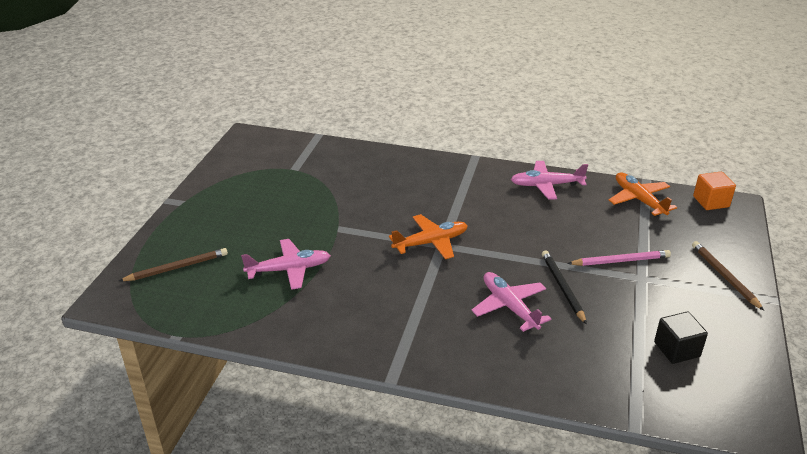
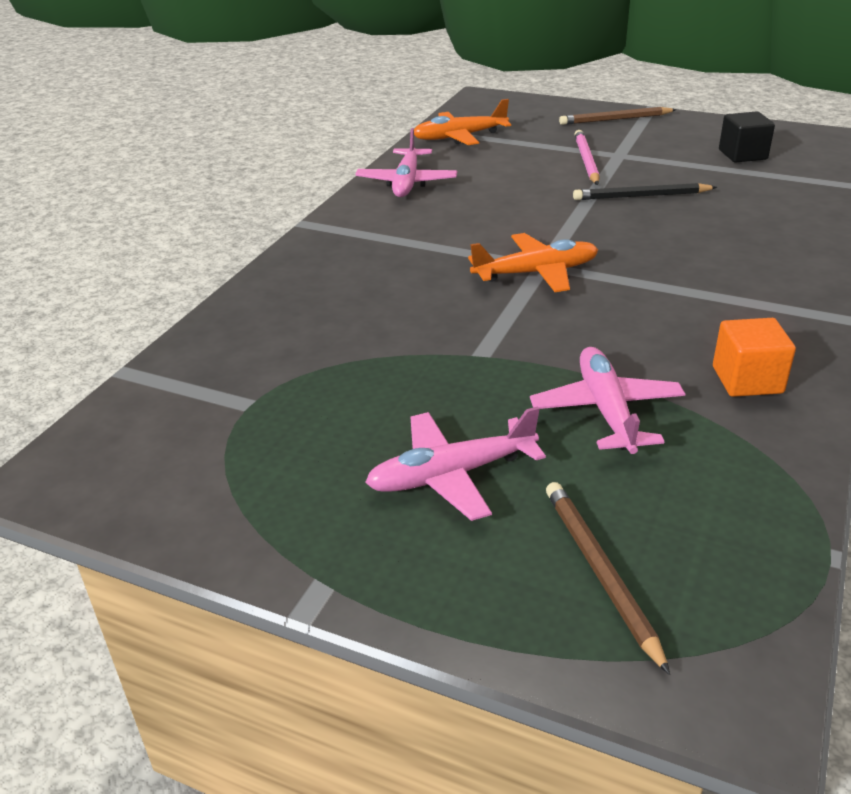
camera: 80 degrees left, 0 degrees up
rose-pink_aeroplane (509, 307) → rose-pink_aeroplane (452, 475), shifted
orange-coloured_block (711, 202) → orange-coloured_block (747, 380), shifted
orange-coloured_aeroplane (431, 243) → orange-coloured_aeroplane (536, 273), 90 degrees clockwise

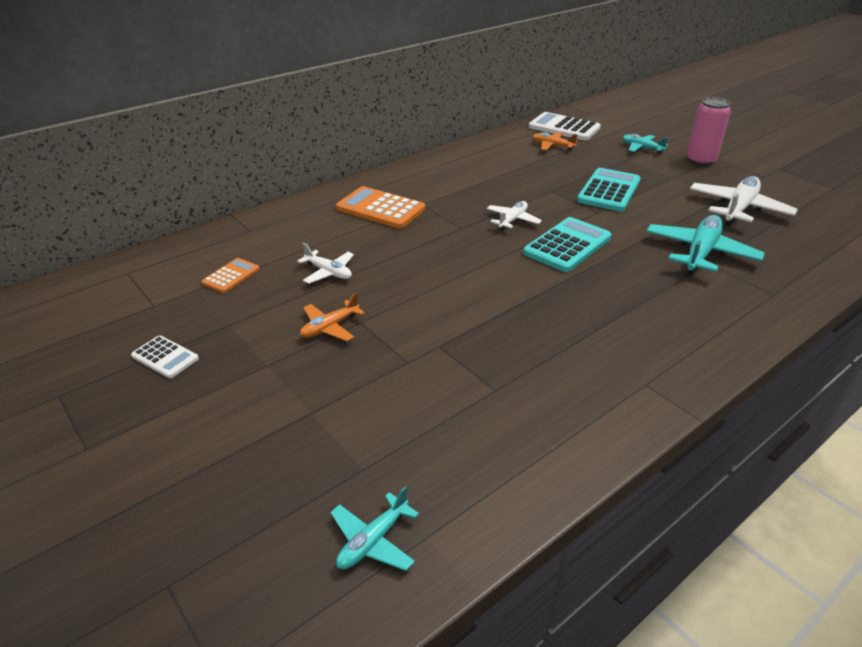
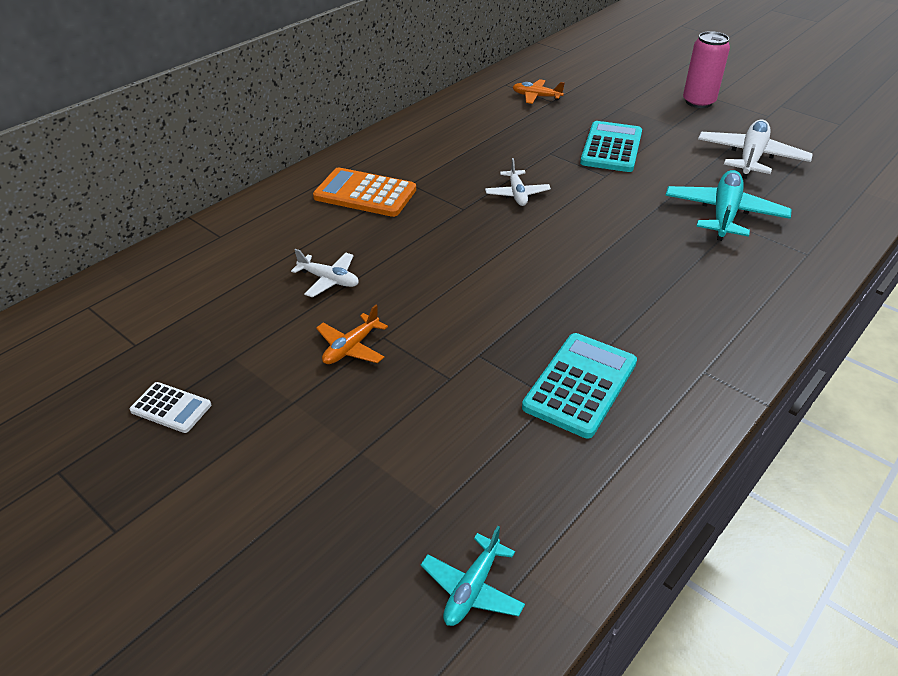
camera: 10 degrees left, 5 degrees up
orange-coloured_pocket_calculator (231, 276) → -
pure_white_pocket_calculator (564, 128) → -
teal_aeroplane (642, 148) → -
teal_pocket_calculator (567, 245) → teal_pocket_calculator (580, 385), shifted
pure_white_aeroplane (512, 220) → pure_white_aeroplane (517, 194), 150 degrees clockwise

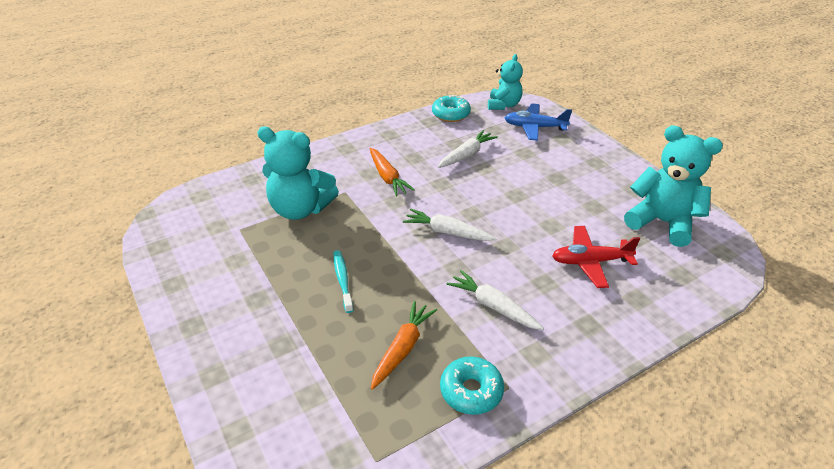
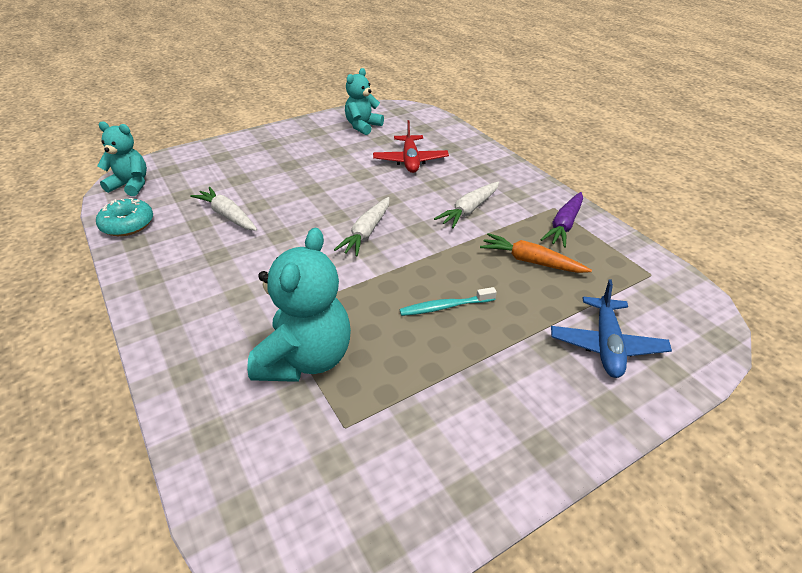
camera: 90 degrees left, 0 degrees up
orange-coloured_root_vegetable (387, 177) → -
cobalt_aeroplane (534, 127) → cobalt_aeroplane (606, 345), shifted
teal_glazed_donut (471, 391) → purple_root_vegetable (564, 225)
teal_teddy_bear (662, 222) → teal_teddy_bear (363, 126), x0.64

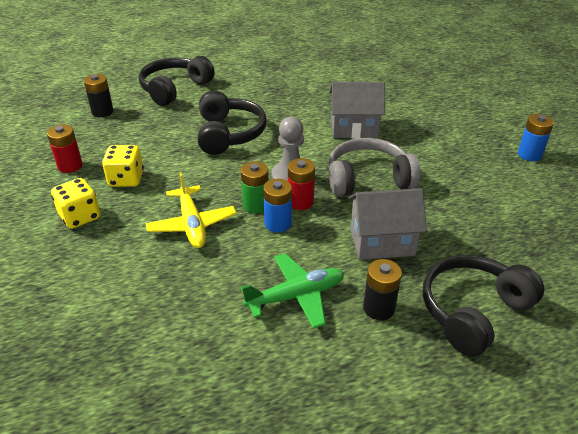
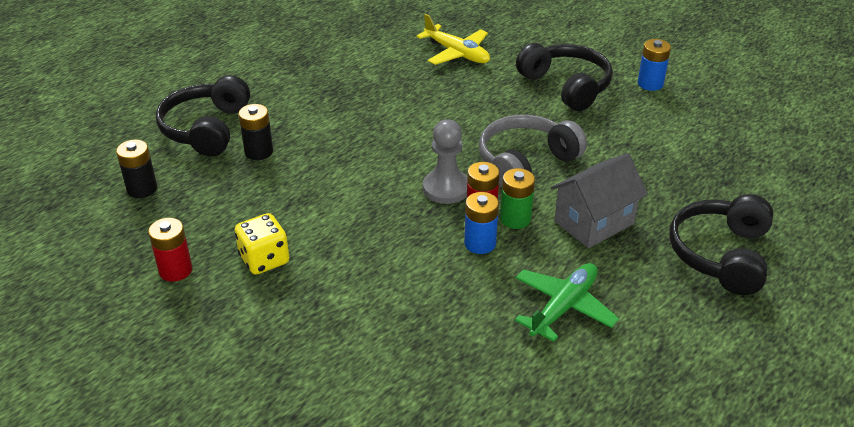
camera: 30 degrees left, 0 degrees up
yellow_die (80, 217) → -
ash-grey_house (354, 128) → -
yellow_aeroplane (192, 224) → yellow_aeroplane (457, 53), shifted
ebony_headphones (229, 134) → ebony_headphones (566, 86), shifted
emerald_AA_battery (256, 205) → emerald_AA_battery (515, 219), shifted
ebony_AA_battery (379, 308) → ebony_AA_battery (259, 152), shifted

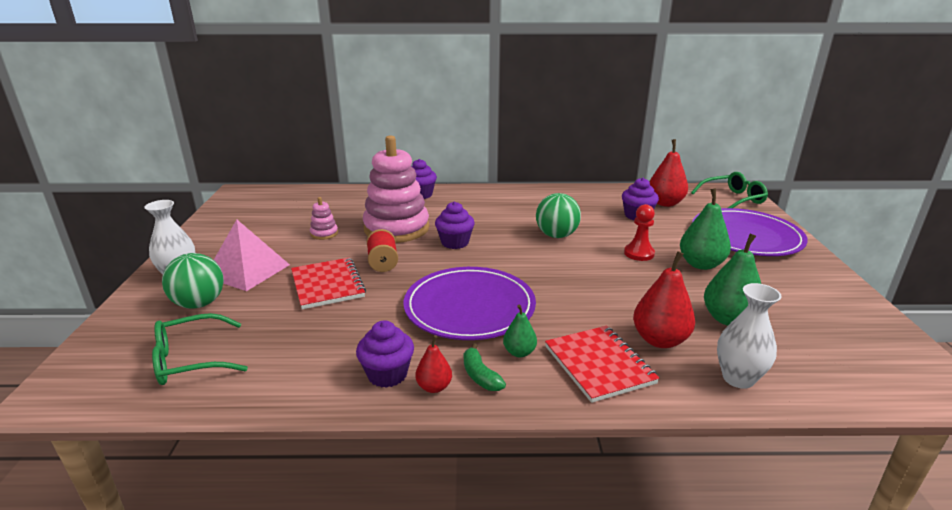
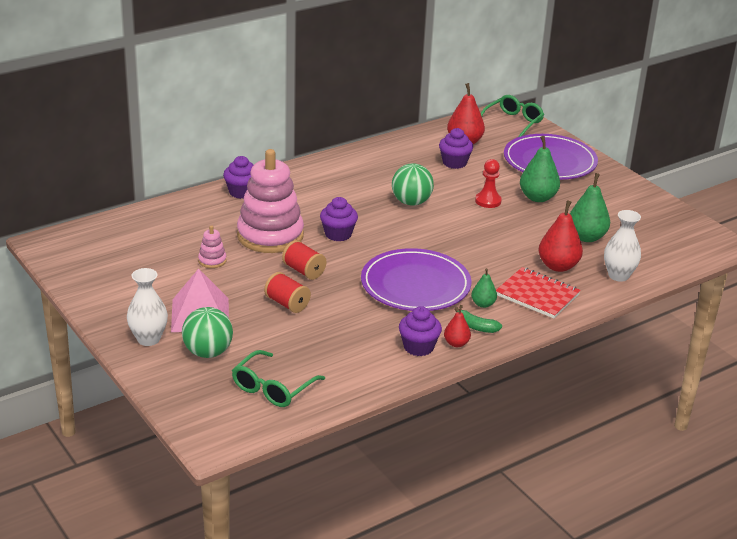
camera: 35 degrees left, 5 degrees up
crimson_notebook (327, 285) → crimson_bobbin (287, 304)

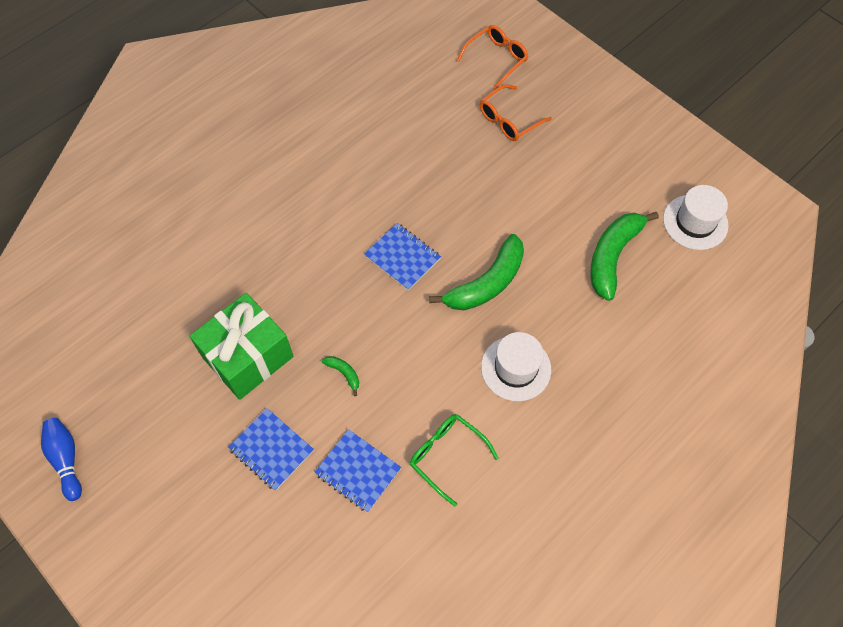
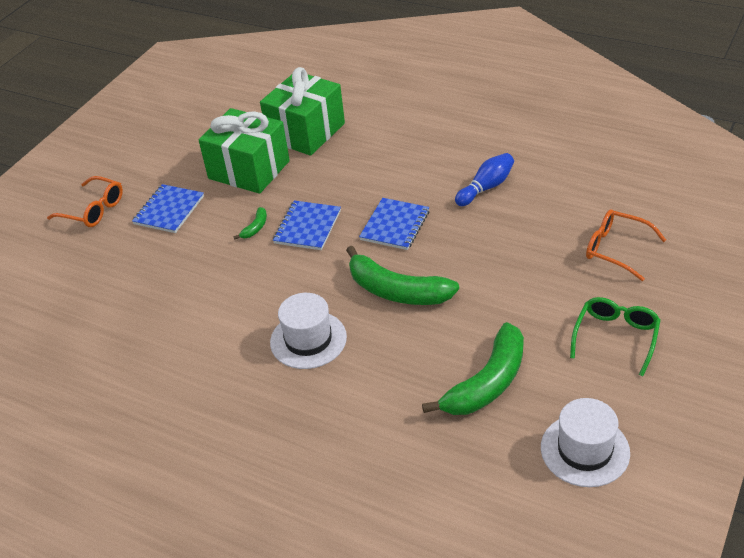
camera: 75 degrees right, 20 degrees down
- → emerald_wrapped_gift (306, 132)
cobalt_skittle (66, 459) → cobalt_skittle (486, 187), shifted
cobalt_notebook (358, 471) → cobalt_notebook (307, 227), shifted
emerald_glasses (446, 455) → emerald_glasses (616, 337), shifted
orange-coloured_glasses (496, 59) → orange-coloured_glasses (93, 210), shifted
emerald_banana_fruit (613, 256) → emerald_banana_fruit (487, 382), 120 degrees clockwise

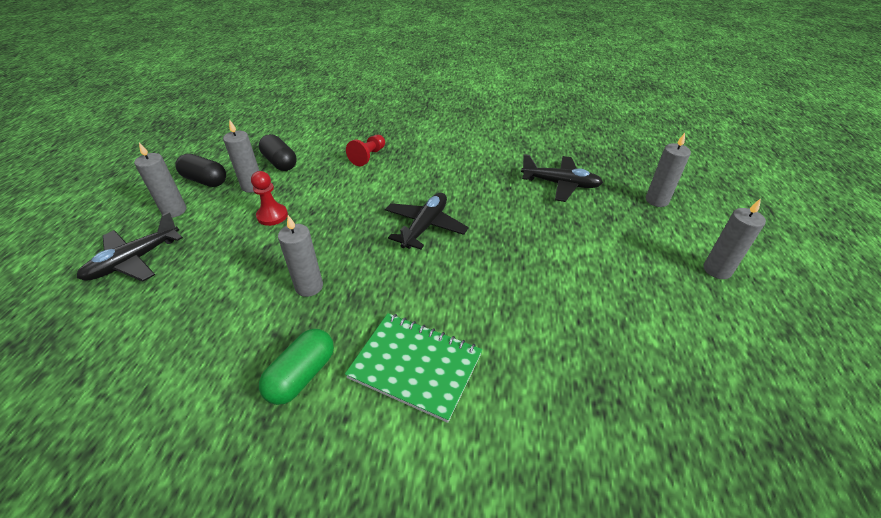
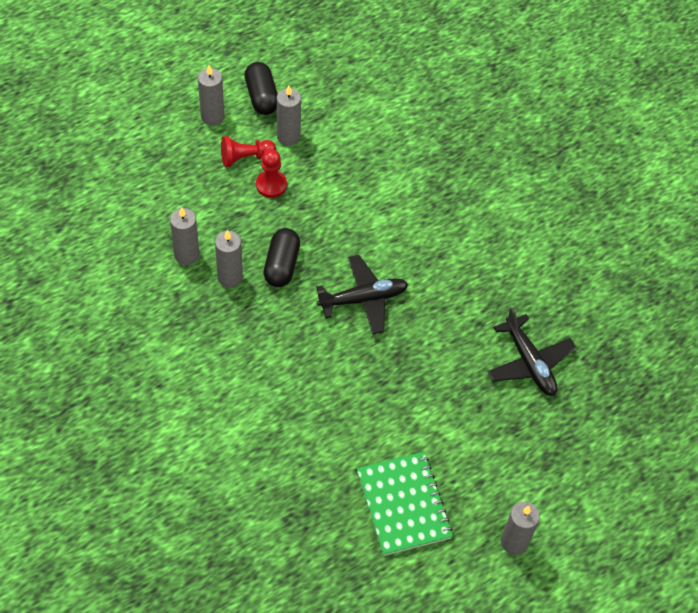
camera: 45 degrees right, 15 degrees up
ebony_aeroplane (134, 261) → -
emerald_pill (302, 375) → -
ebony_pill (280, 162) → ebony_pill (282, 265), shifted
emerald_notebook (415, 366) → emerald_notebook (404, 504), shifted
crimson_chess_pawn (368, 157) → crimson_chess_pawn (245, 158), shifted
ash-grey_pillar_candle (656, 200) → ash-grey_pillar_candle (186, 255), shifted

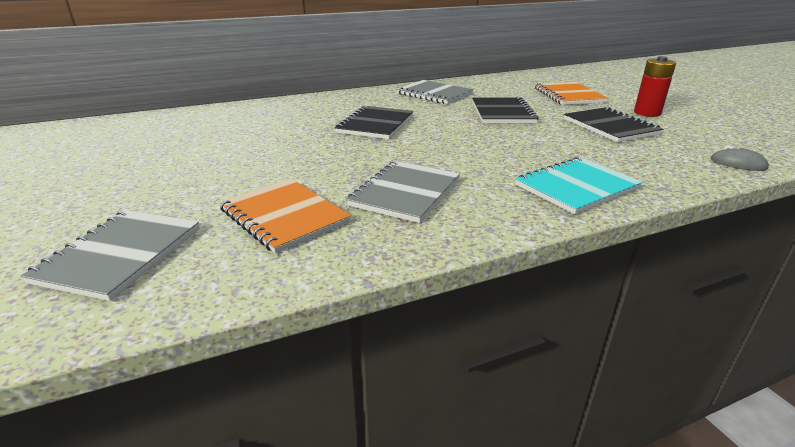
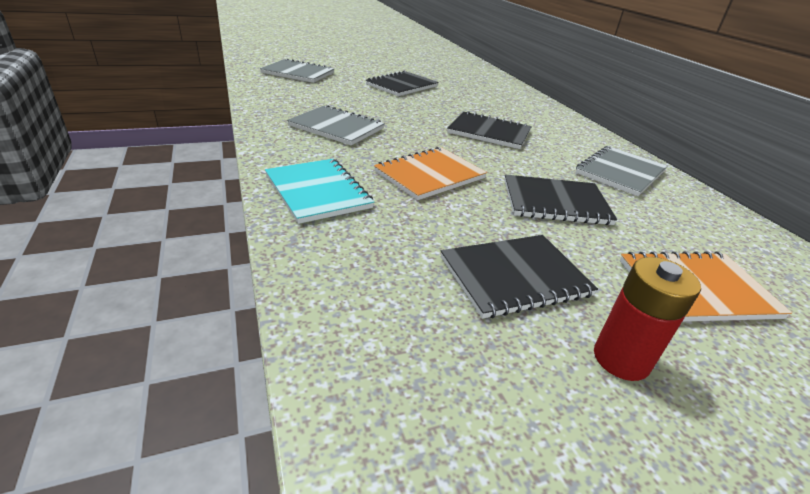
camera: 90 degrees right, 5 degrees up
ash-grey_computer_mouse (738, 164) → -
- → ebony_notebook (402, 86)
orange-coloured_notebook (284, 216) → orange-coloured_notebook (430, 175), shifted

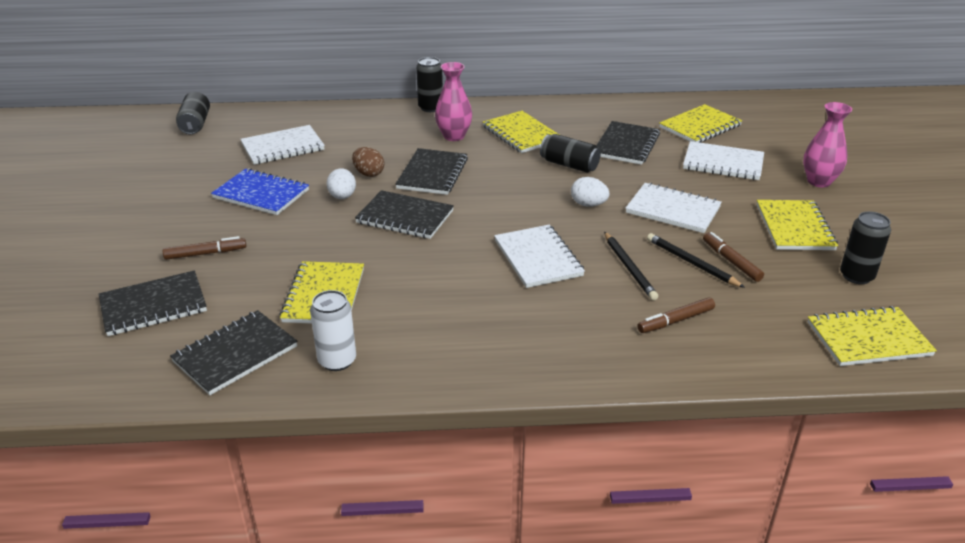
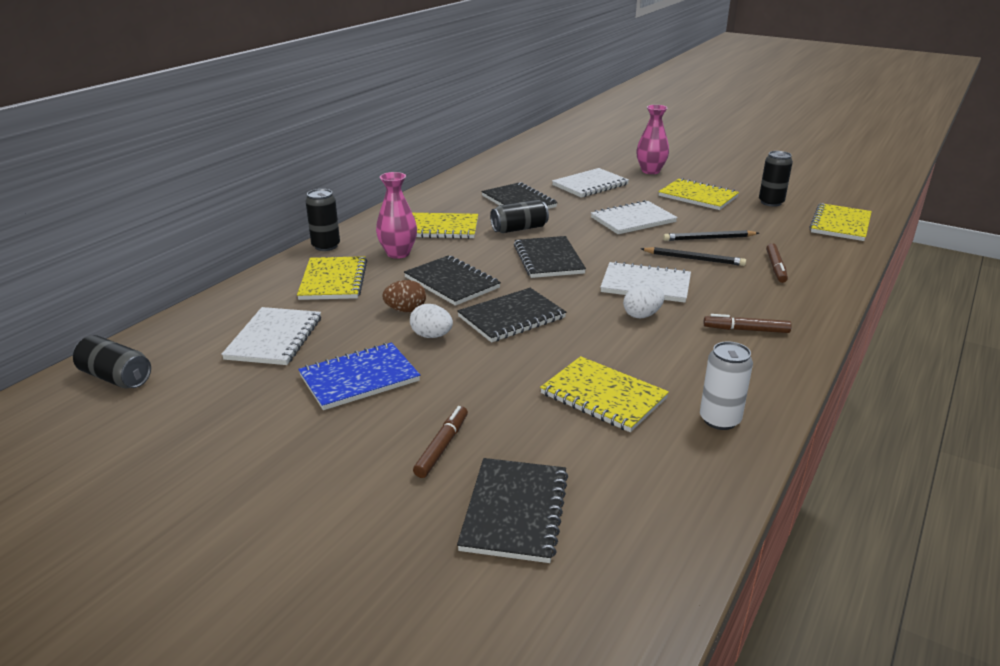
camera: 55 degrees left, 5 degrees down
ebony_notebook (235, 354) → ebony_notebook (548, 259), shifted
pure_white_toy_egg (588, 204) → pure_white_toy_egg (642, 315), shifted
yellow_notebook (700, 126) → yellow_notebook (333, 280), shifted
dark_brown_marker_pen (731, 261) → dark_brown_marker_pen (746, 330), shifted

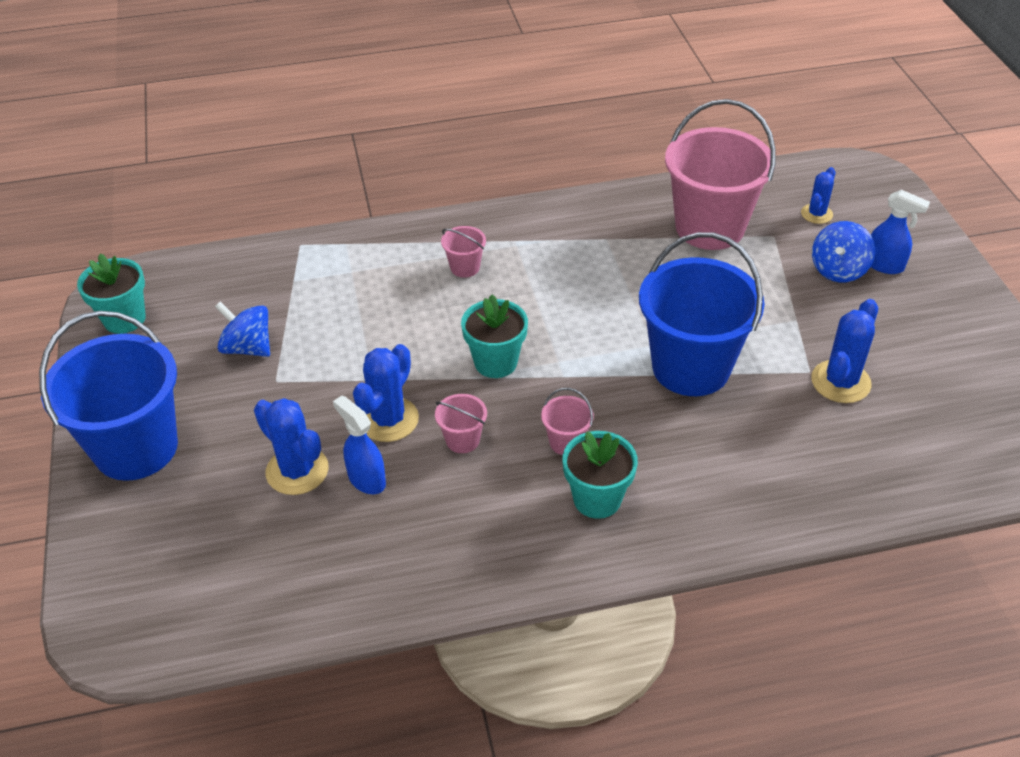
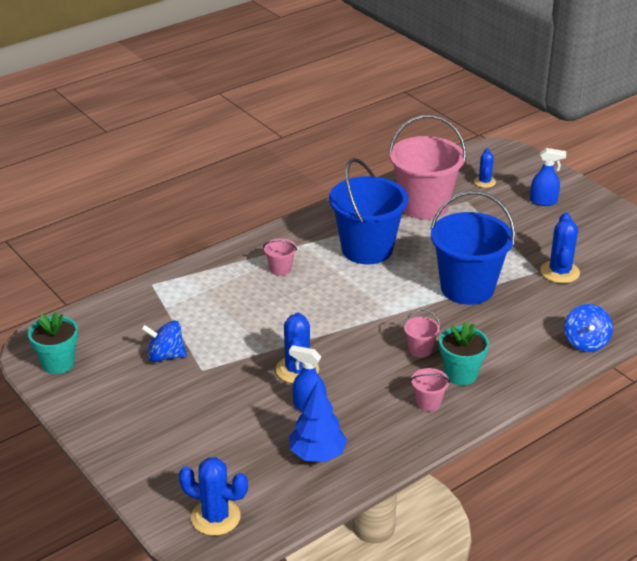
camera: 25 degrees left, 10 degrees down
teal_flower_pot (495, 362) → -
- → cobalt_toy_tree (317, 454)
cobalt_sand_bucket (136, 448) → cobalt_sand_bucket (367, 249), shifted
cobalt_prickly_plant (297, 470) → cobalt_prickly_plant (215, 517), shifted
rose-pink_sand_bucket (462, 440) → rose-pink_sand_bucket (428, 403), shifted
cobalt_toy_top (838, 270) → cobalt_toy_top (585, 342), shifted

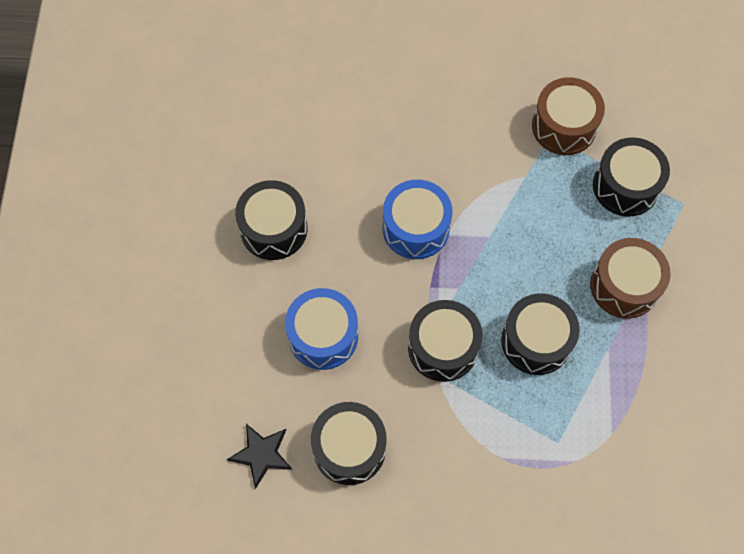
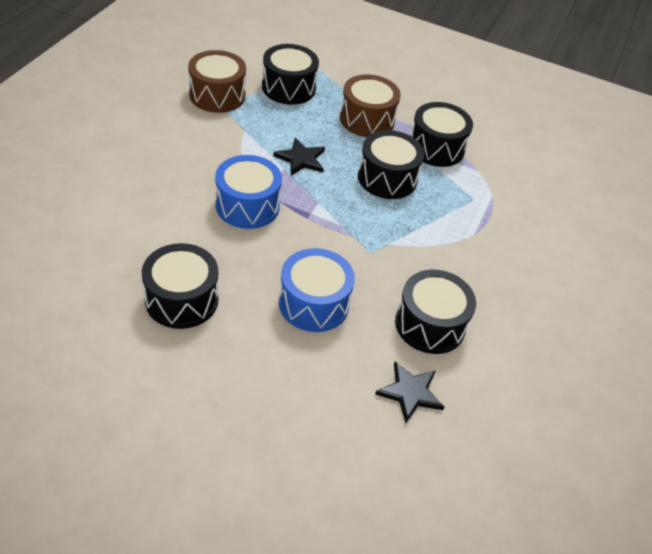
camera: 75 degrees left, 20 degrees down
- → ebony_five-pointed_star (301, 159)
ebony_toy_drum (443, 347) → ebony_toy_drum (436, 148), shifted

